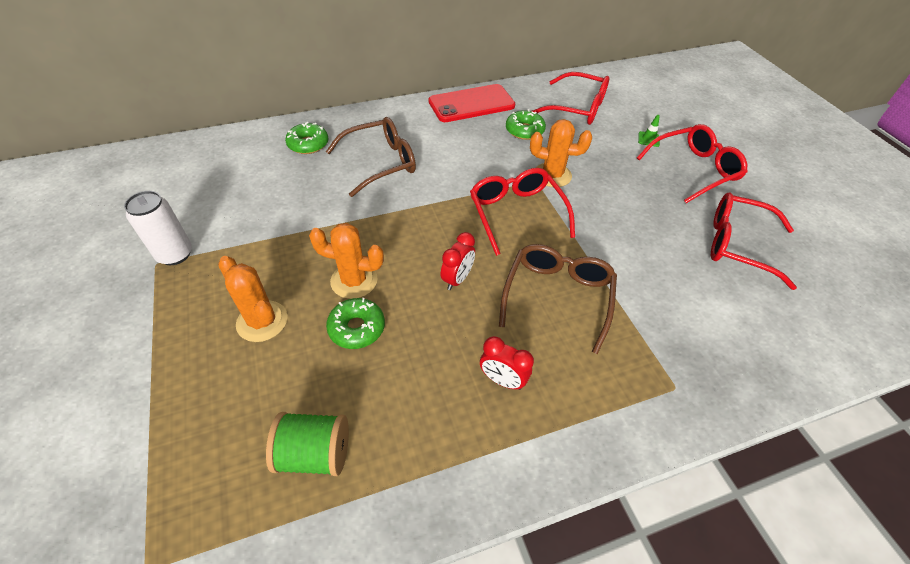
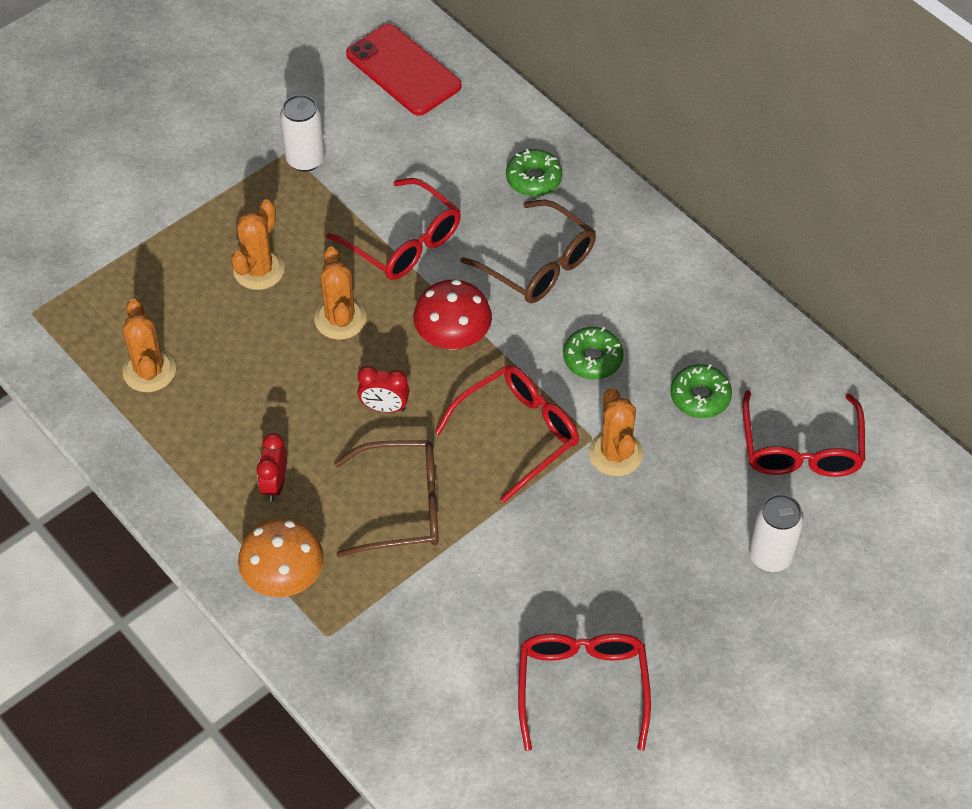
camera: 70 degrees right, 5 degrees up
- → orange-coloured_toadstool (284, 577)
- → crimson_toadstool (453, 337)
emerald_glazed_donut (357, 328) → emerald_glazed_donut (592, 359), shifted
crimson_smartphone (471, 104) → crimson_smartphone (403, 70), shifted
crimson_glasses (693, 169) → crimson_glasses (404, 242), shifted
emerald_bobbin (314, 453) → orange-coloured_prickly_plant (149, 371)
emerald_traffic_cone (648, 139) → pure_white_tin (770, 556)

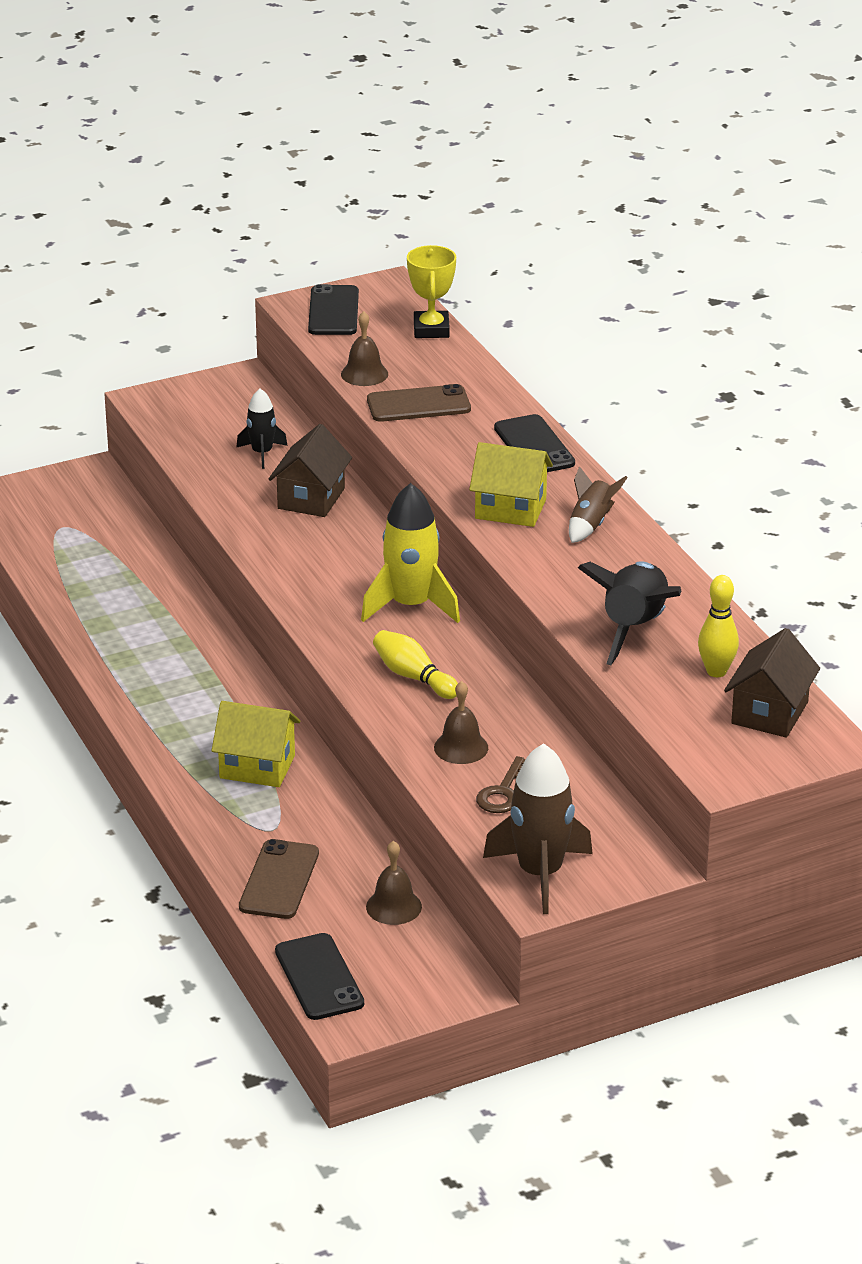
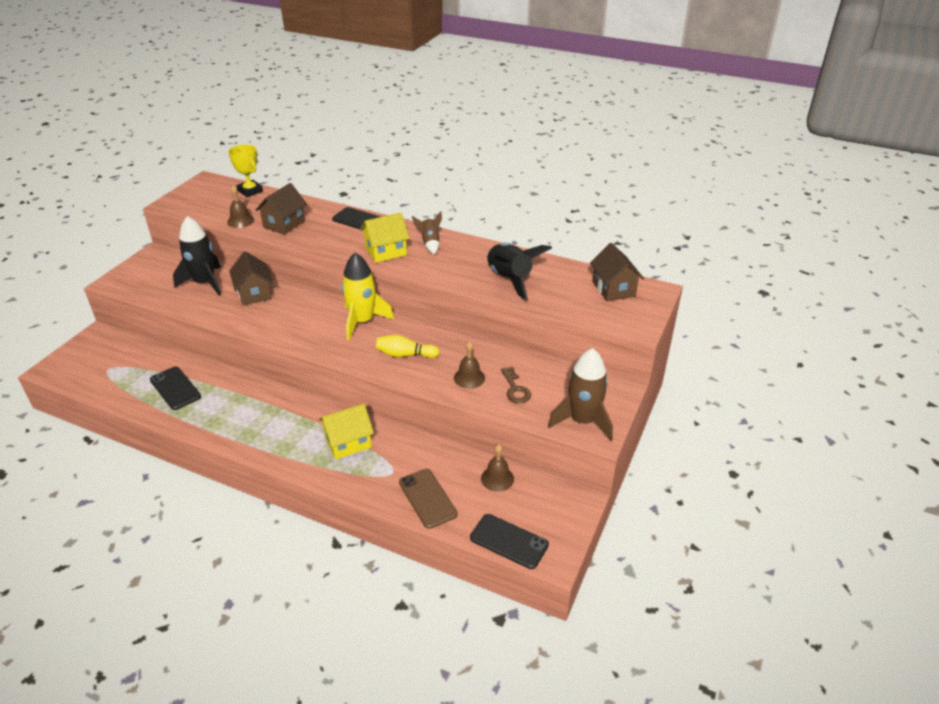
camera: 40 degrees left, 5 degrees up
yellow_skittle (716, 671) → -
ebony_smartphone (333, 311) → ebony_smartphone (175, 388), shifted
dark_brown_smartphone (418, 404) → dark_brown_house (284, 224)
ebony_spaceship (262, 453) → ebony_spaceship (204, 283), x1.78

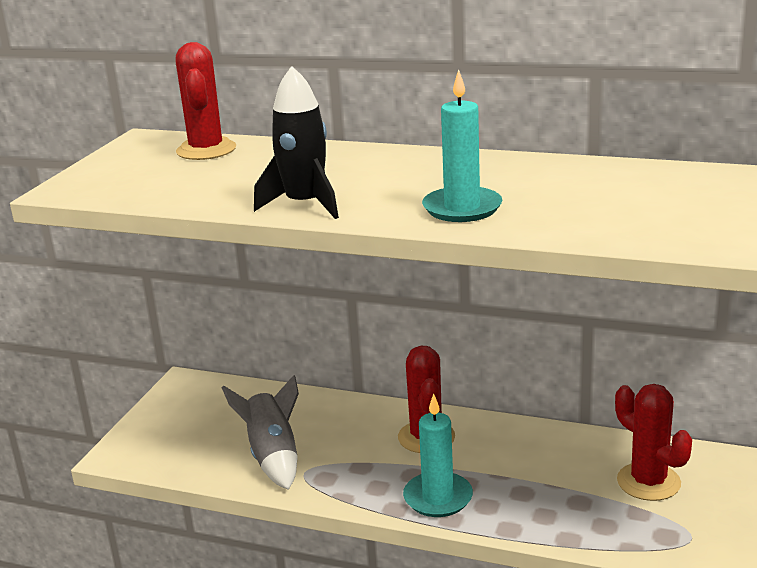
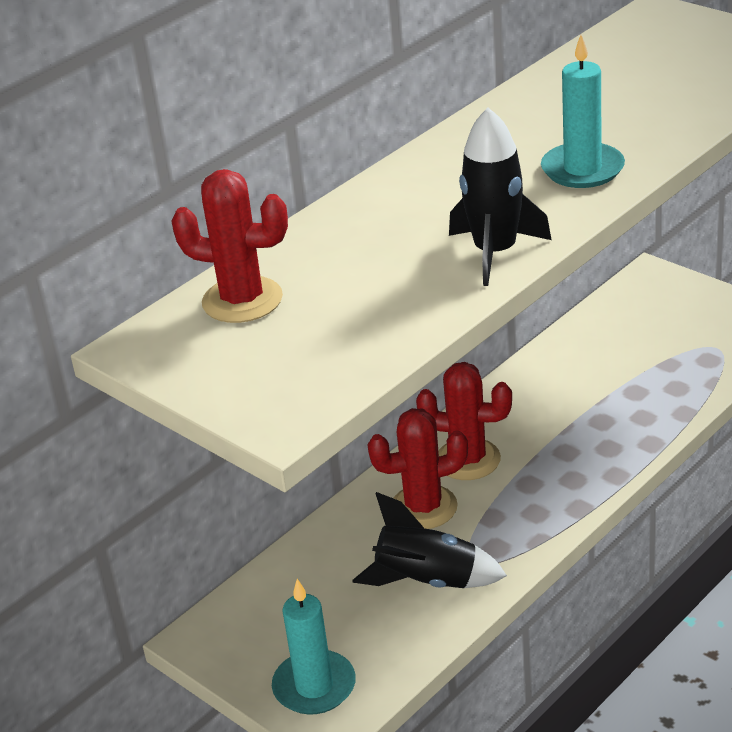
camera: 65 degrees left, 10 degrees up
teal_pillar_candle (438, 498) → teal_pillar_candle (314, 686), shifted
crimson_prickly_plant (648, 482) → crimson_prickly_plant (423, 507), shifted
ash-grey_spaceship (273, 457) → ebony_spaceship (428, 581)

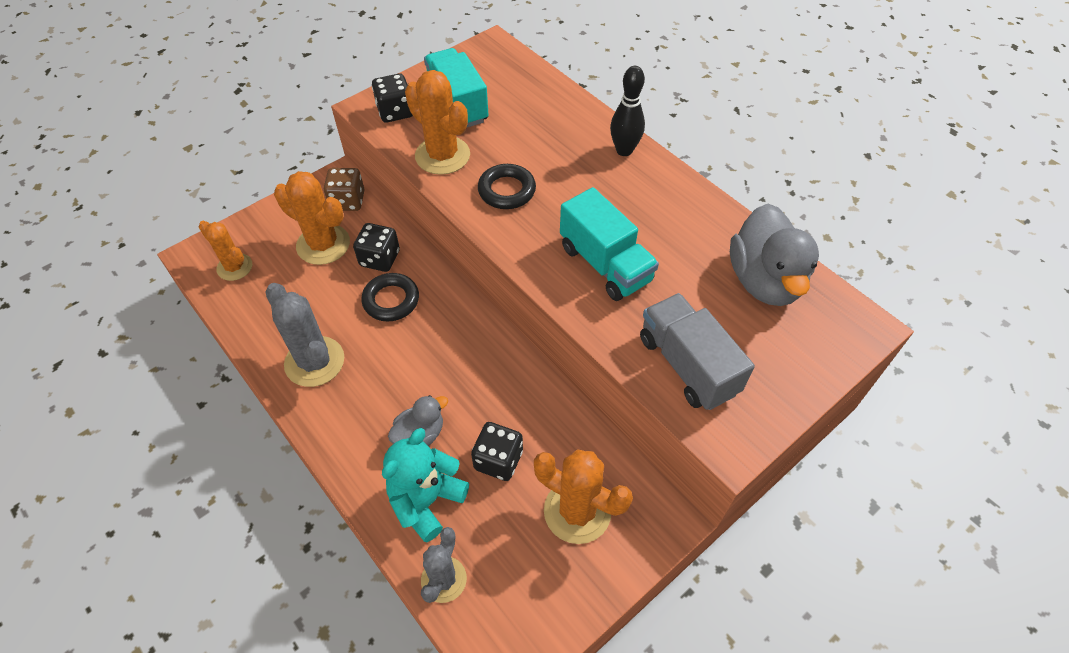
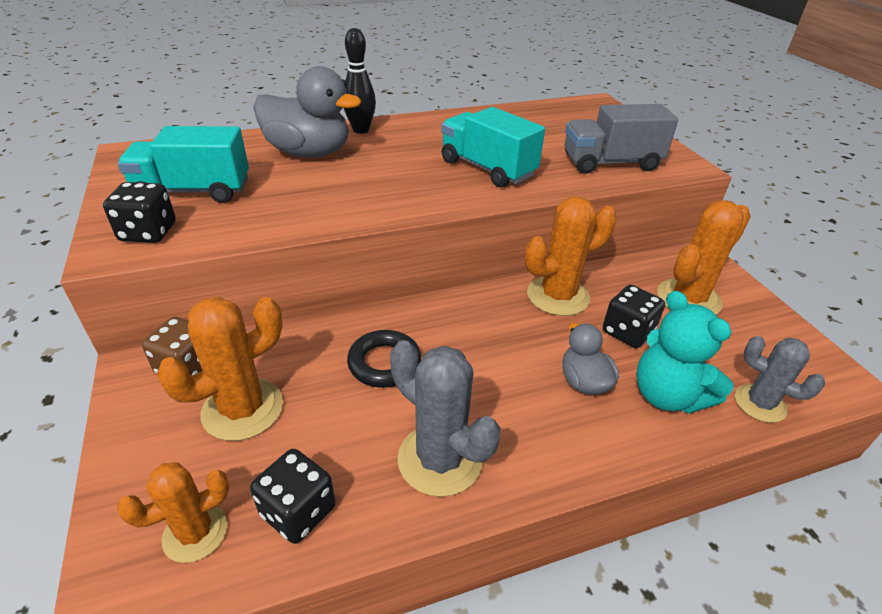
camera: 70 degrees left, 15 degrees down
ebony_torus (507, 190) → -
ebony_die (380, 258) → ebony_die (298, 511), shifted
orange-coloured_prickly_plant (442, 155) → orange-coloured_prickly_plant (558, 296), shifted
ash-grey_duck (764, 281) → ash-grey_duck (309, 153), shifted
ash-grey_prickly_plant (314, 361) → ash-grey_prickly_plant (440, 459), 60 degrees clockwise
teal_truck (605, 264) → teal_truck (487, 169), 120 degrees counterclockwise

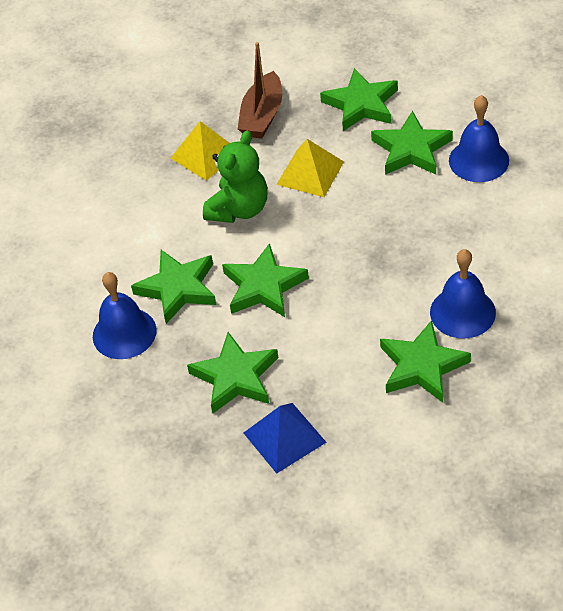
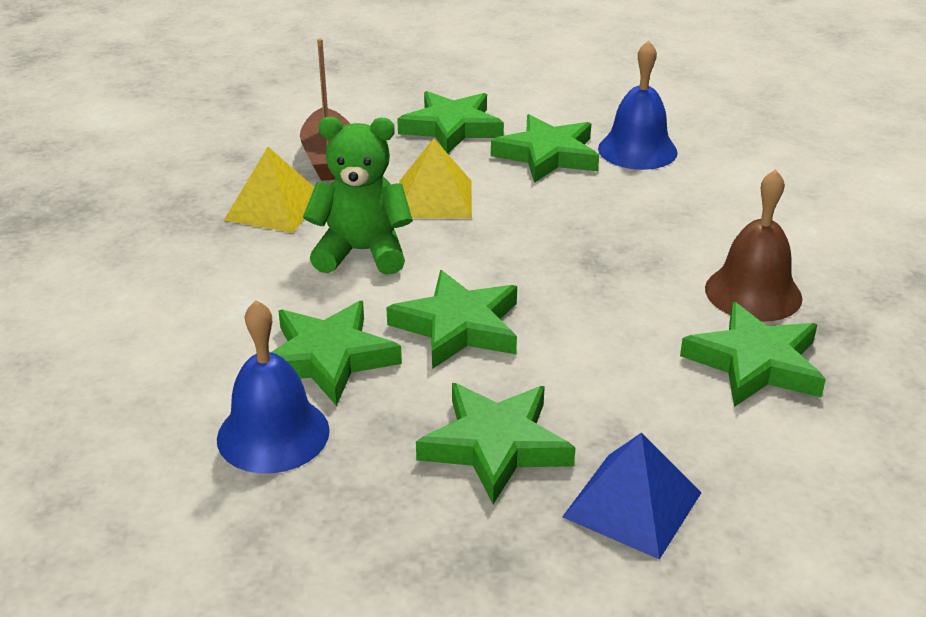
camera: 30 degrees left, 15 degrees down
cobalt_bell (462, 312) → dark_brown_bell (753, 293)
emerald_teddy_bear (239, 209) → emerald_teddy_bear (362, 252), 90 degrees counterclockwise

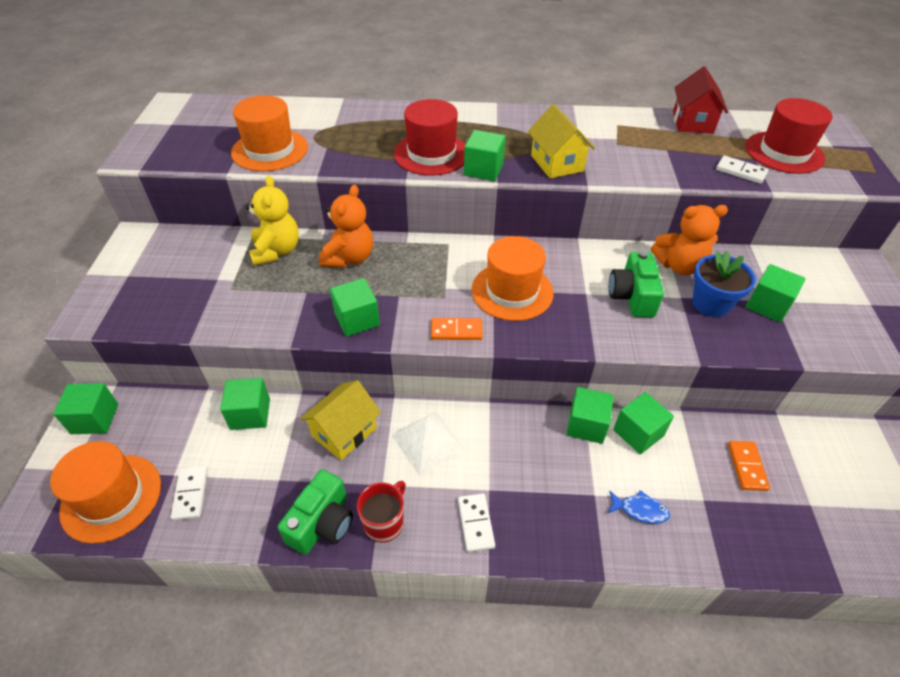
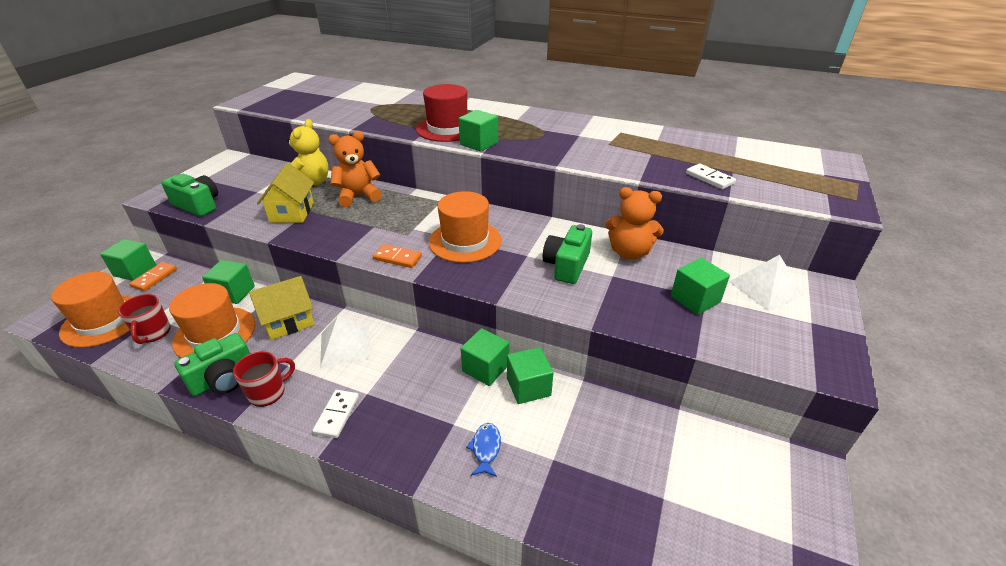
camera: 20 degrees right, 10 degrees down
emerald_block (357, 319) → -
crimson_house (692, 122) → -
cobalt_flower_pot (711, 303) → -
crimson_hat (784, 152) → -
- → emerald_compact_camera (198, 205)
- → pure_white_solid_pyramid (765, 288)
orange-coloured_hat (270, 150) → orange-coloured_hat (215, 333), shifted
yellow_house (556, 163) → yellow_house (292, 212), shifted
orange-coloured_domino_piece (747, 467) → orange-coloured_domino_piece (154, 278), shifted
pure_white_domino_piece (190, 494) → crimson_coffee_mug (153, 333)
orange-coloured_teddy_bear (349, 258) → orange-coloured_teddy_bear (358, 196), 150 degrees counterclockwise
cobalt_fish (640, 510) → cobalt_fish (486, 448), 120 degrees counterclockwise

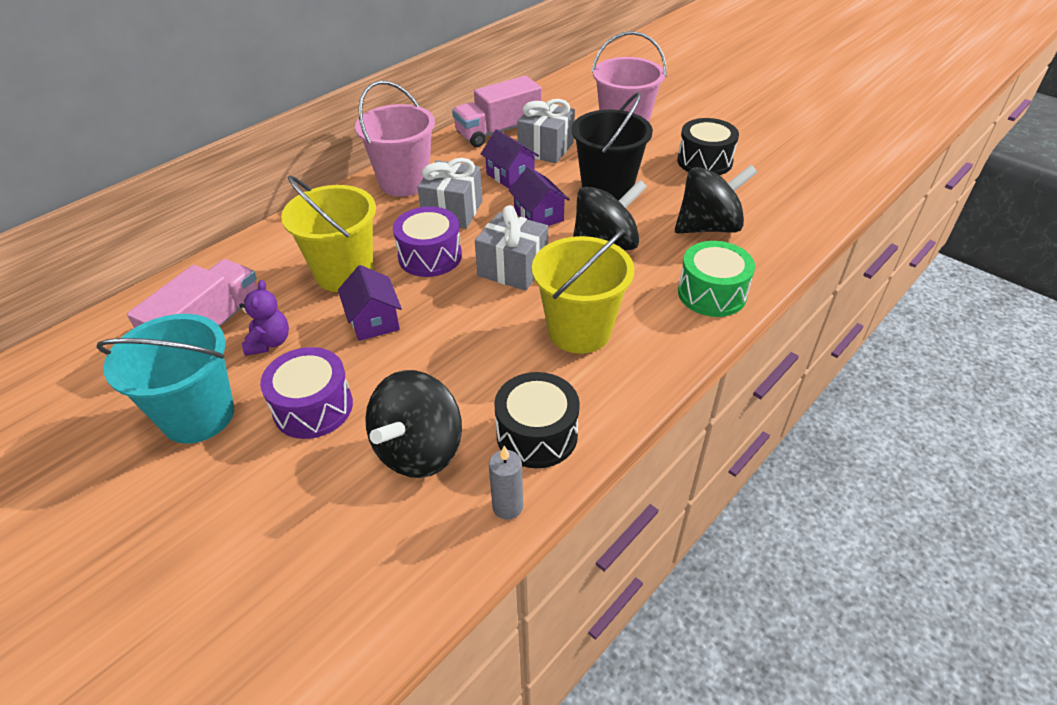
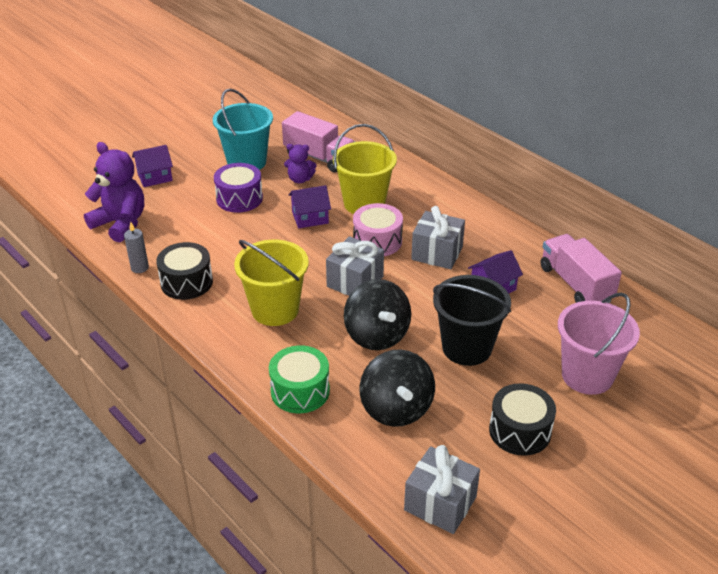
camera: 95 degrees right, 5 degrees down
rose-pink_sand_bucket (404, 182) → -
ebony_toy_top (419, 450) → -
- → purple_teddy_bear (120, 224)
purple_house (538, 216) → purple_house (155, 177), shifted
ash-grey_wrapped_gift (546, 148) → ash-grey_wrapped_gift (440, 503), shifted
purple_toy_drum (430, 256) → rose-pink_toy_drum (377, 241)

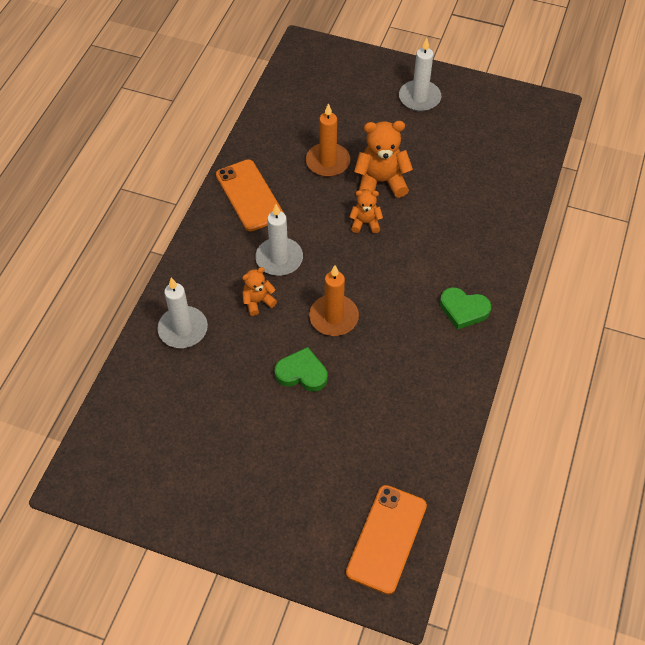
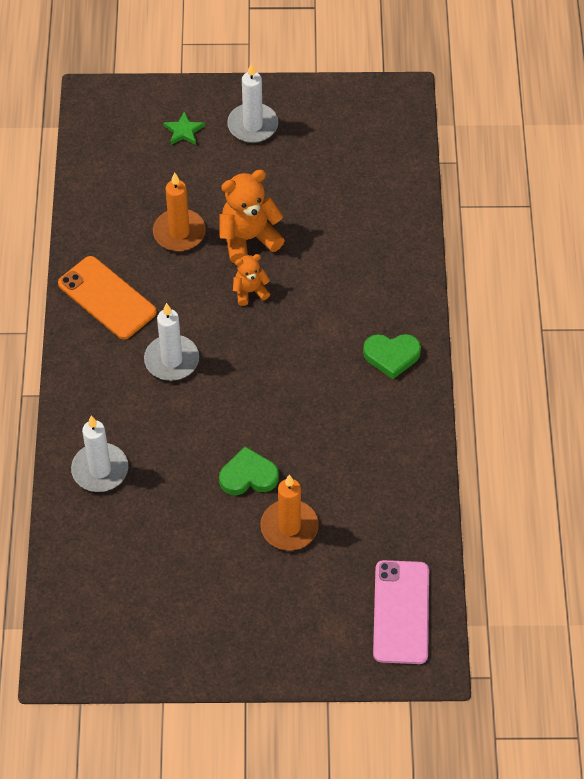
camera: 20 degrees left, 0 degrees up
orange-coloured_teddy_bear (258, 301) → -
- → emerald_five-pointed_star (183, 131)
orange-coloured_pillar_candle (334, 317) → orange-coloured_pillar_candle (289, 527), shifted
orange-coloured_smartphone (387, 539) → rose-pink_smartphone (401, 612)

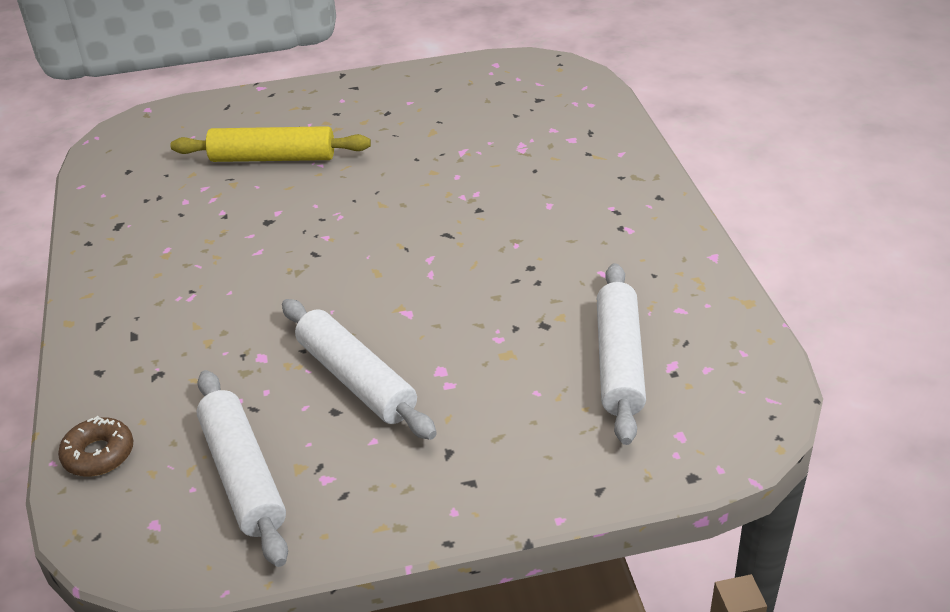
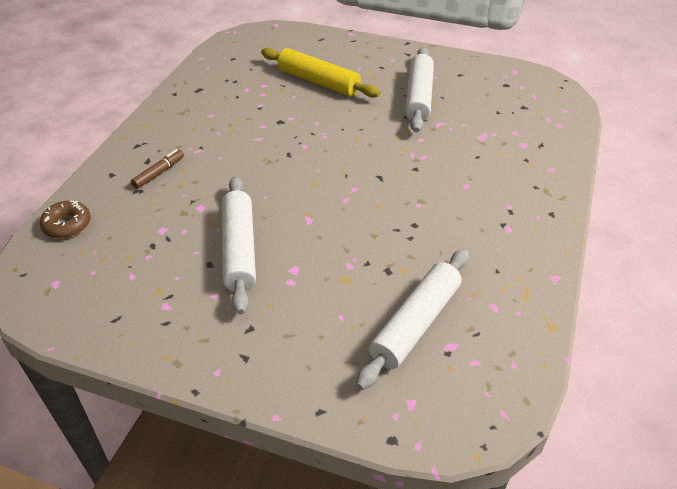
camera: 30 degrees right, 5 degrees up
- → dark_brown_marker_pen (159, 173)
pure_white_rolling_pin (243, 475) → pure_white_rolling_pin (419, 97), shifted

